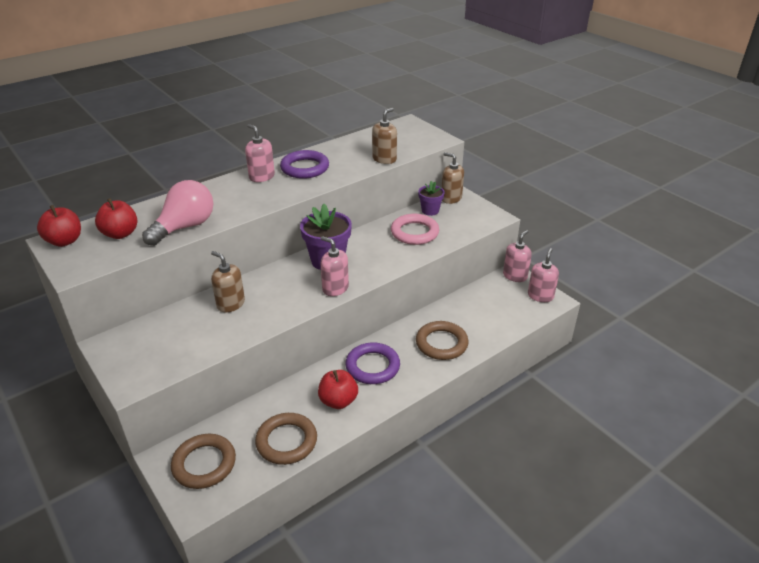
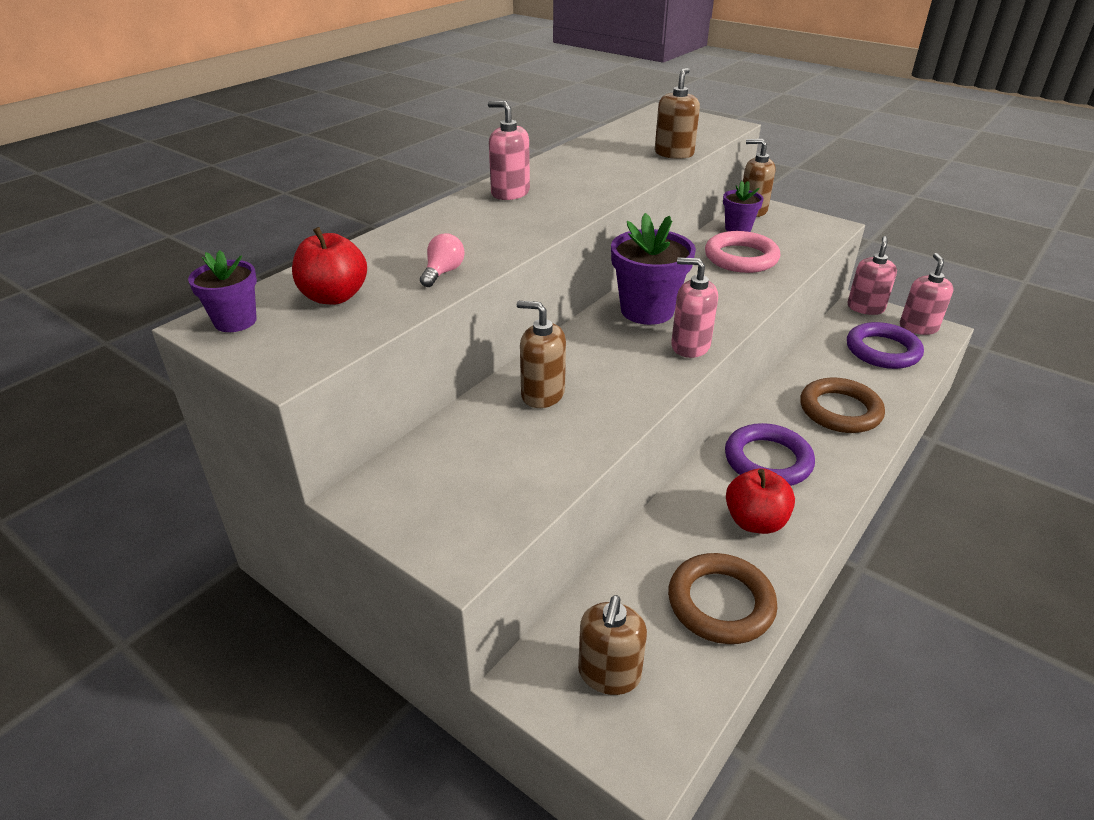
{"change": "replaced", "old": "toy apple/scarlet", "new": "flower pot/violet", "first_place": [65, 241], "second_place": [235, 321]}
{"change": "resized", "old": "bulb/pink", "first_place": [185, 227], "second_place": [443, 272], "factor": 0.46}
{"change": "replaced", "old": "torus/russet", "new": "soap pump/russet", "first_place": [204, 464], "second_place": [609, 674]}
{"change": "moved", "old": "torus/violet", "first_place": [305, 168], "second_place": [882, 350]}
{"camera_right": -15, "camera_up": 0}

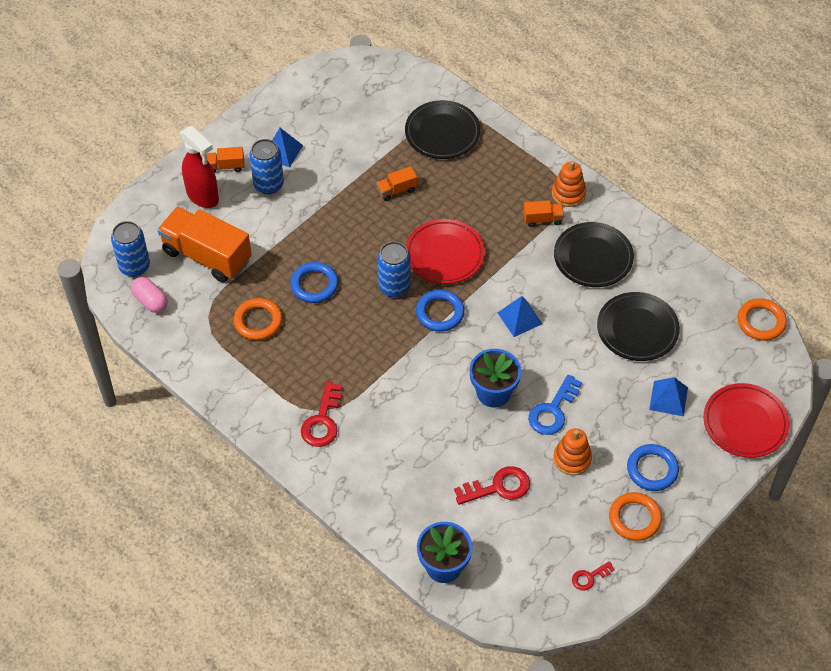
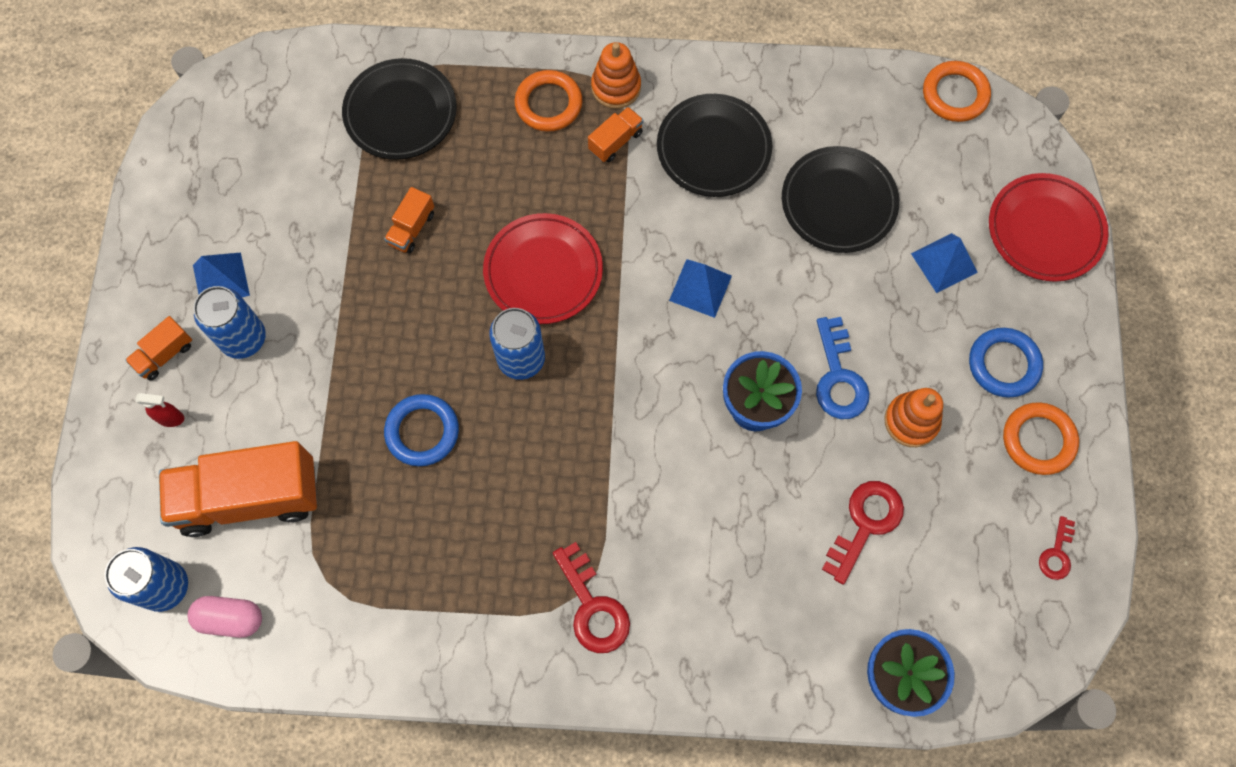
{"change": "resized", "old": "spray cleaner/scarlet", "first_place": [203, 196], "second_place": [171, 418], "factor": 0.45}
{"change": "moved", "old": "torus/orange-coloured", "first_place": [258, 321], "second_place": [548, 104]}
{"change": "removed", "old": "torus/blue", "first_place": [440, 313]}
{"camera_right": -40, "camera_up": 15}

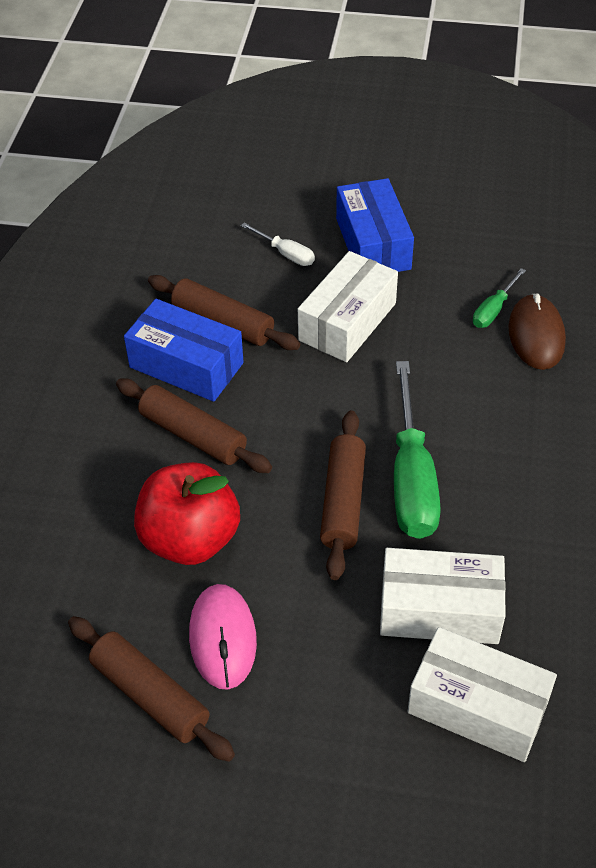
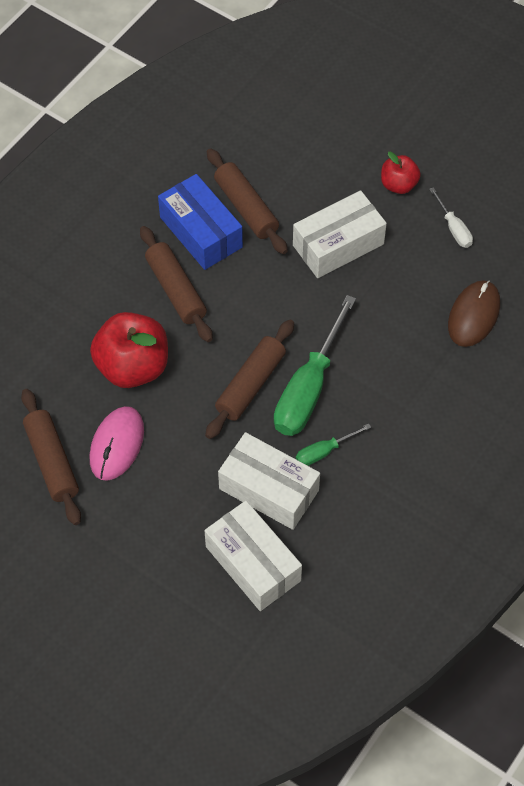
{"change": "moved", "old": "hand screwdriver/green", "first_place": [493, 310], "second_place": [324, 452]}
{"change": "replaced", "old": "parcel/blue", "new": "toy apple/scarlet", "first_place": [373, 244], "second_place": [398, 185]}
{"change": "moved", "old": "hand screwdriver/snow-white", "first_place": [286, 254], "second_place": [453, 228]}
{"camera_right": 25, "camera_up": 10}

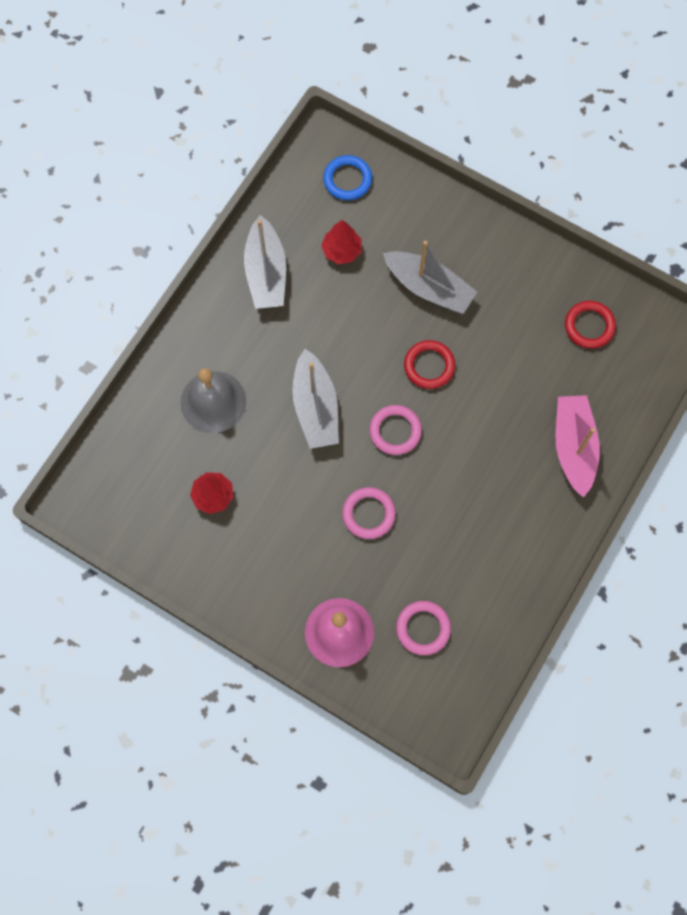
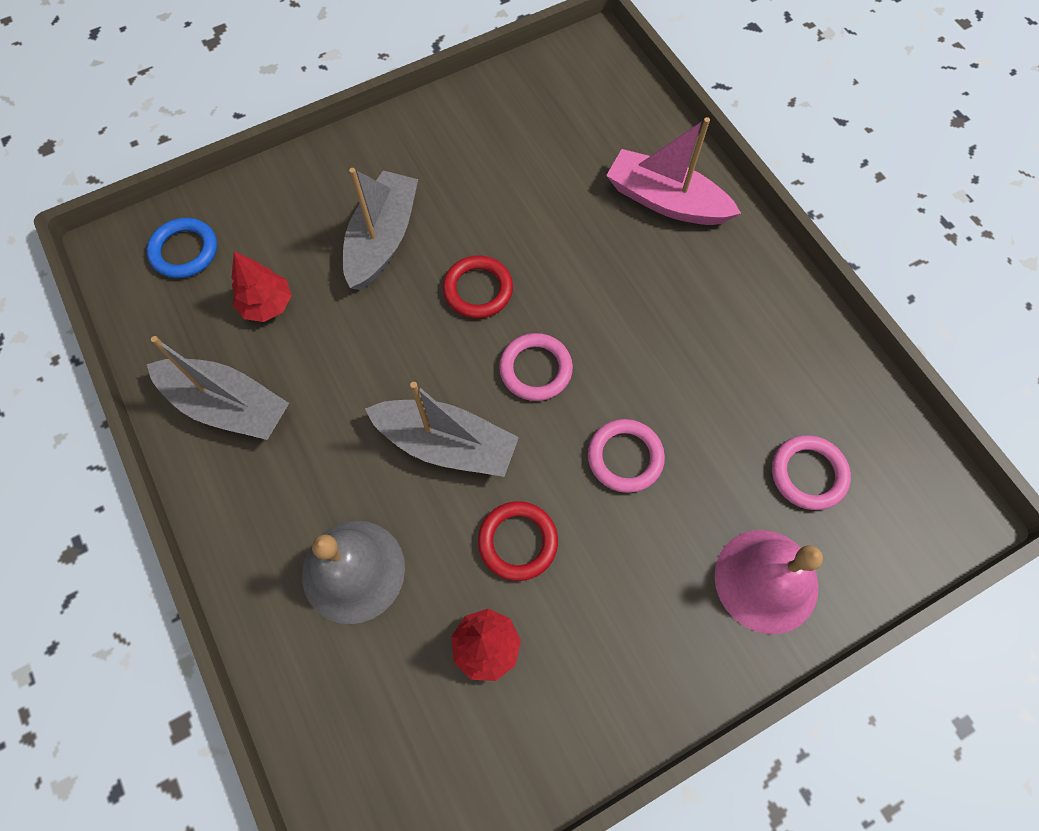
{"change": "turned", "old": "toy boat/ash-grey", "first_place": [429, 288], "second_place": [383, 239], "degrees": -45}
{"change": "moved", "old": "torus/scarlet", "first_place": [589, 326], "second_place": [518, 541]}
{"camera_right": -60, "camera_up": -5}

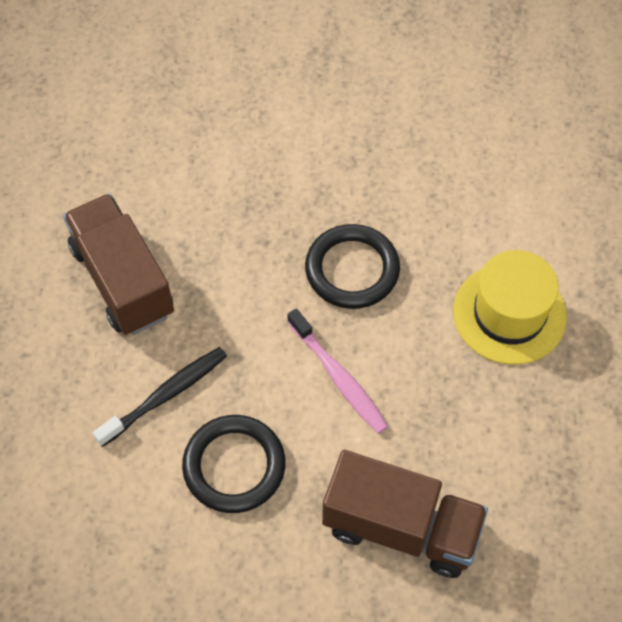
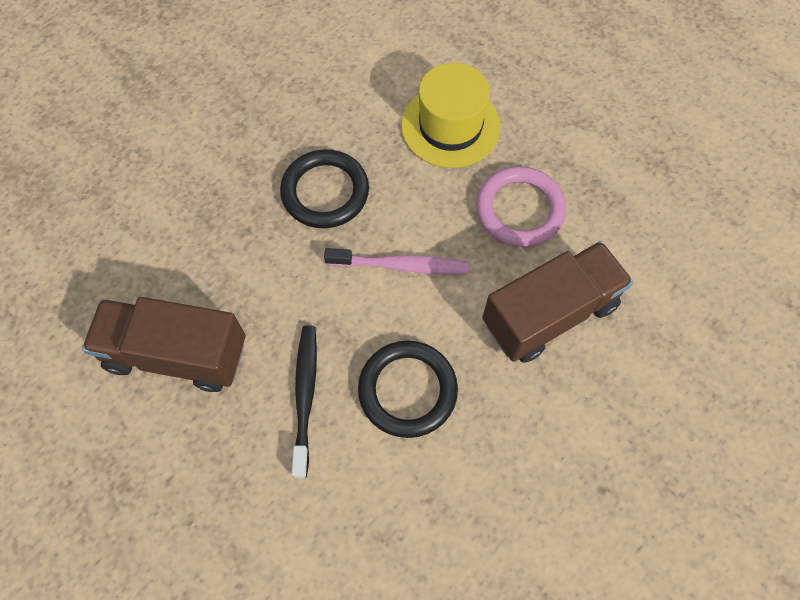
{"change": "added", "new": "torus/pink", "second_place": [519, 209]}
{"camera_right": -50, "camera_up": 5}

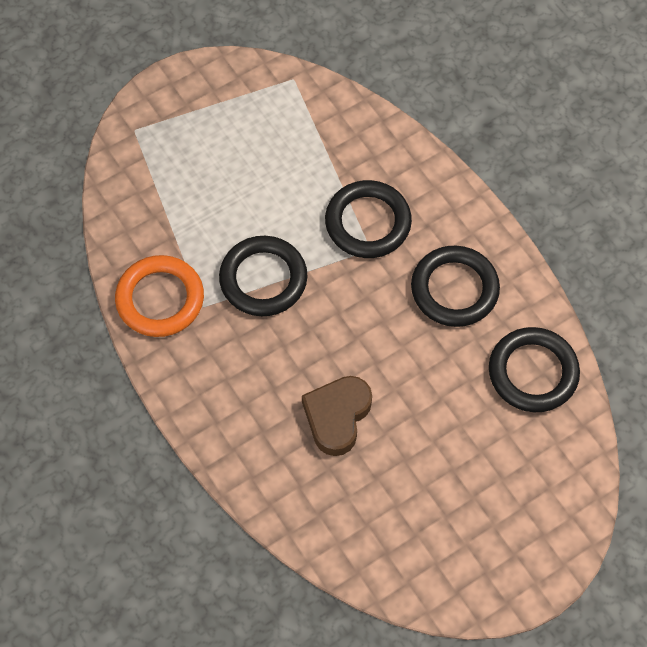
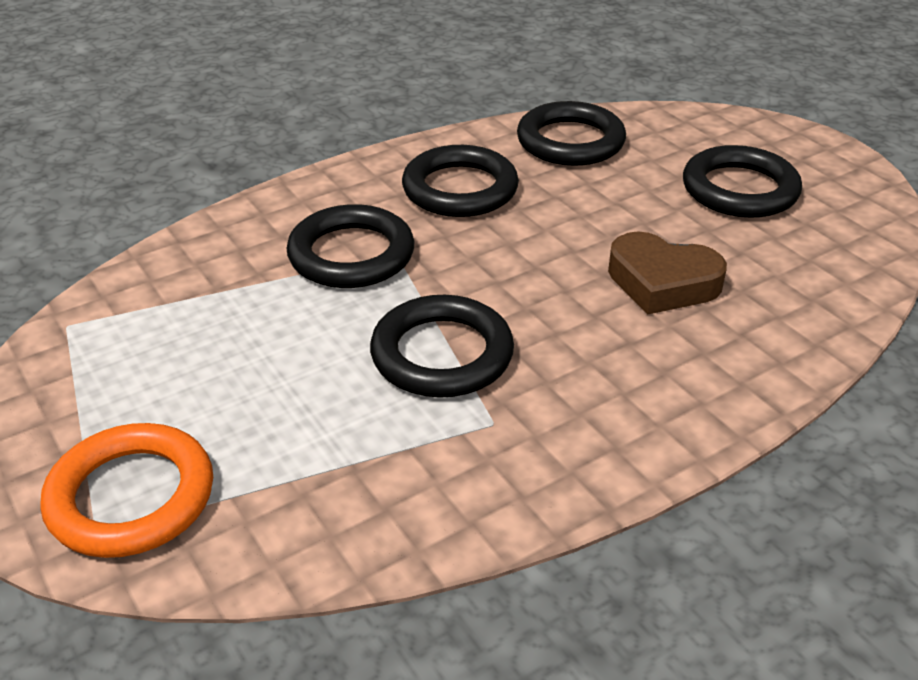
{"change": "moved", "old": "torus/orange-coloured", "first_place": [160, 299], "second_place": [131, 497]}
{"change": "added", "new": "torus/black", "second_place": [739, 189]}
{"camera_right": -90, "camera_up": -25}

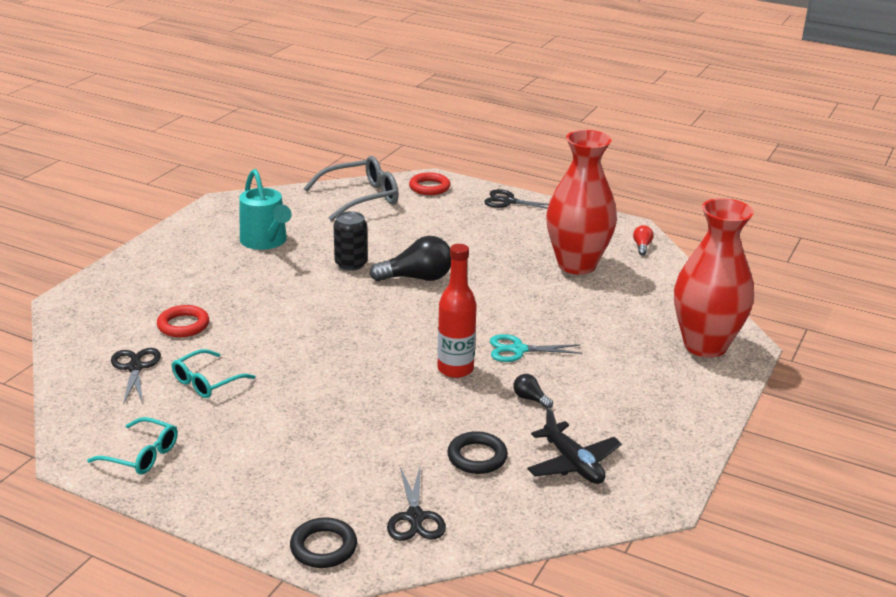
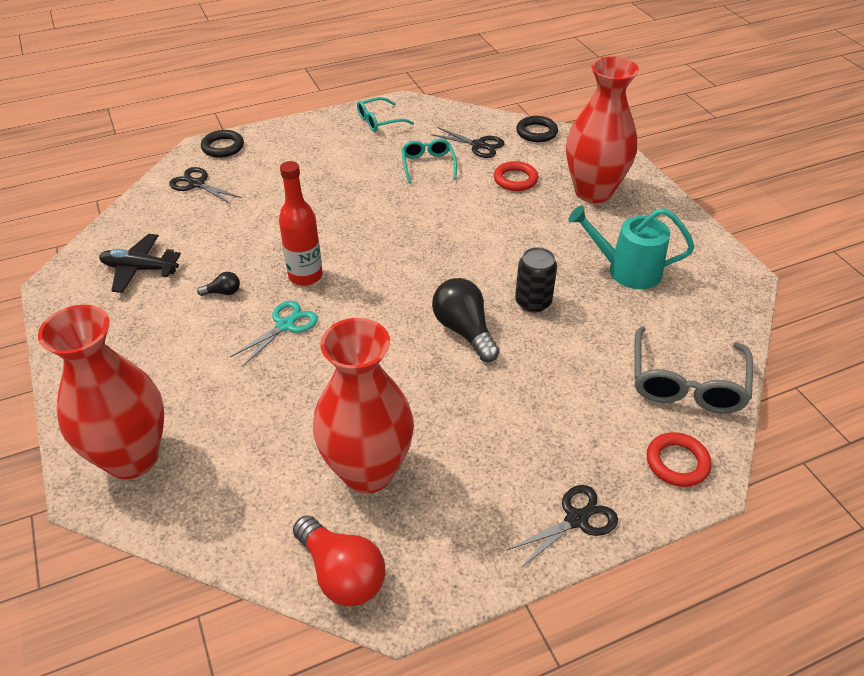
{"change": "resized", "old": "bulb/scarlet", "first_place": [642, 246], "second_place": [342, 574], "factor": 2.1}
{"change": "turned", "old": "bulb/black", "first_place": [417, 278], "second_place": [464, 330], "degrees": 120}
{"change": "moved", "old": "torus/black", "first_place": [477, 457], "second_place": [536, 132]}
{"change": "added", "new": "tall vase/scarlet", "second_place": [593, 192]}
{"camera_right": 130, "camera_up": 15}

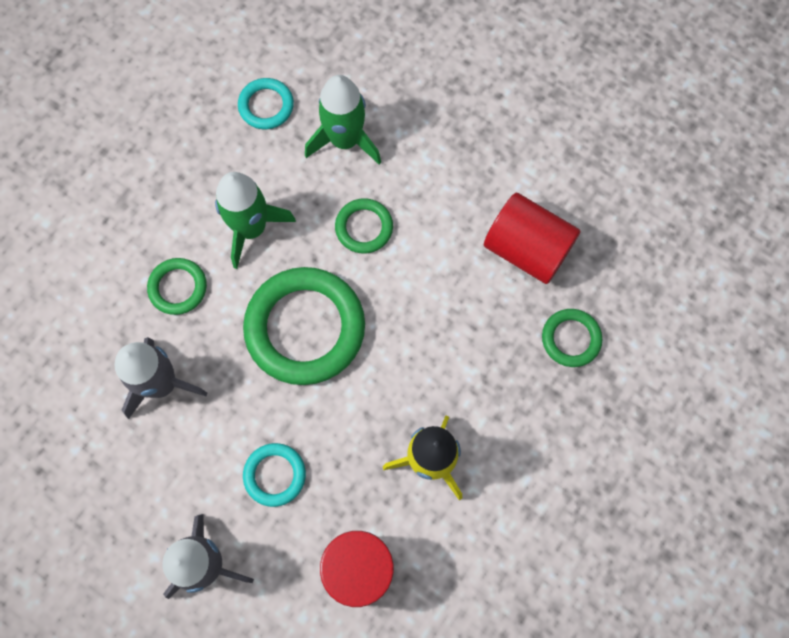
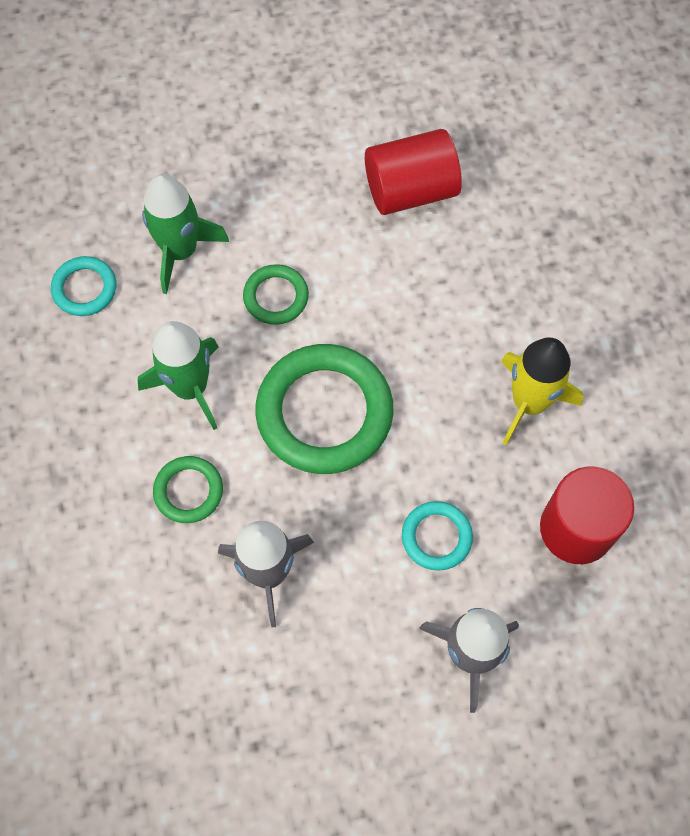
{"change": "removed", "old": "torus/green", "first_place": [571, 339]}
{"camera_right": -50, "camera_up": -5}

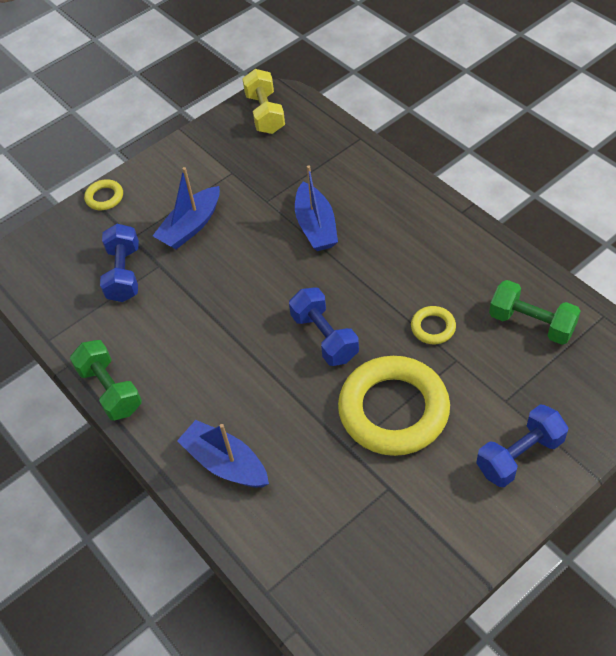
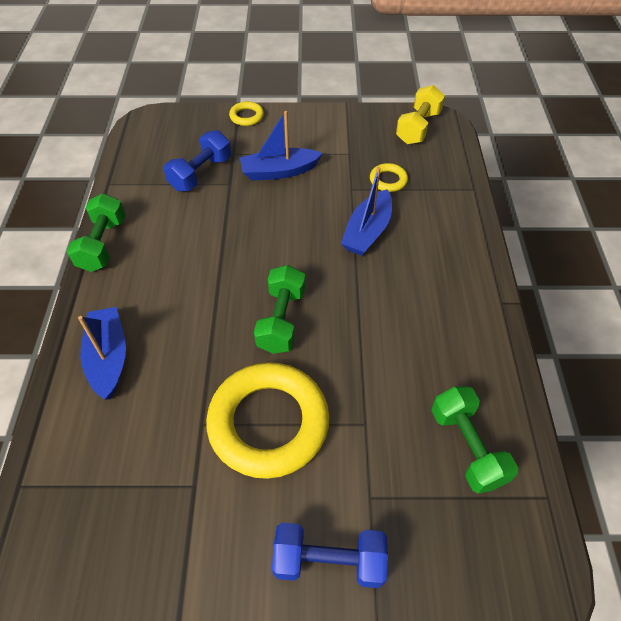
{"change": "recoloured", "old": "free weight/blue", "new": "free weight/green", "first_place": [324, 337], "second_place": [281, 320]}
{"change": "moved", "old": "torus/bright yellow", "first_place": [433, 327], "second_place": [388, 180]}
{"camera_right": 35, "camera_up": 0}

